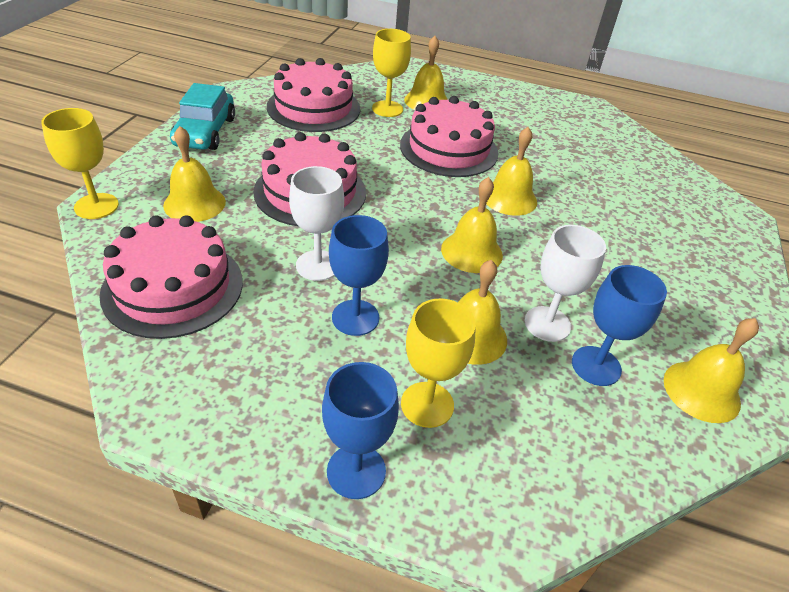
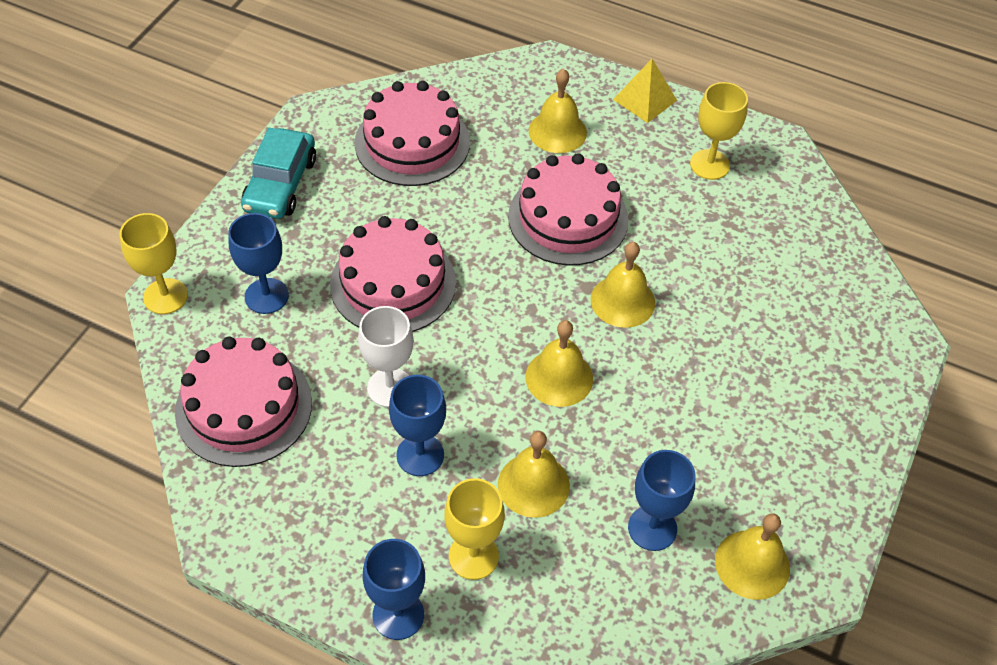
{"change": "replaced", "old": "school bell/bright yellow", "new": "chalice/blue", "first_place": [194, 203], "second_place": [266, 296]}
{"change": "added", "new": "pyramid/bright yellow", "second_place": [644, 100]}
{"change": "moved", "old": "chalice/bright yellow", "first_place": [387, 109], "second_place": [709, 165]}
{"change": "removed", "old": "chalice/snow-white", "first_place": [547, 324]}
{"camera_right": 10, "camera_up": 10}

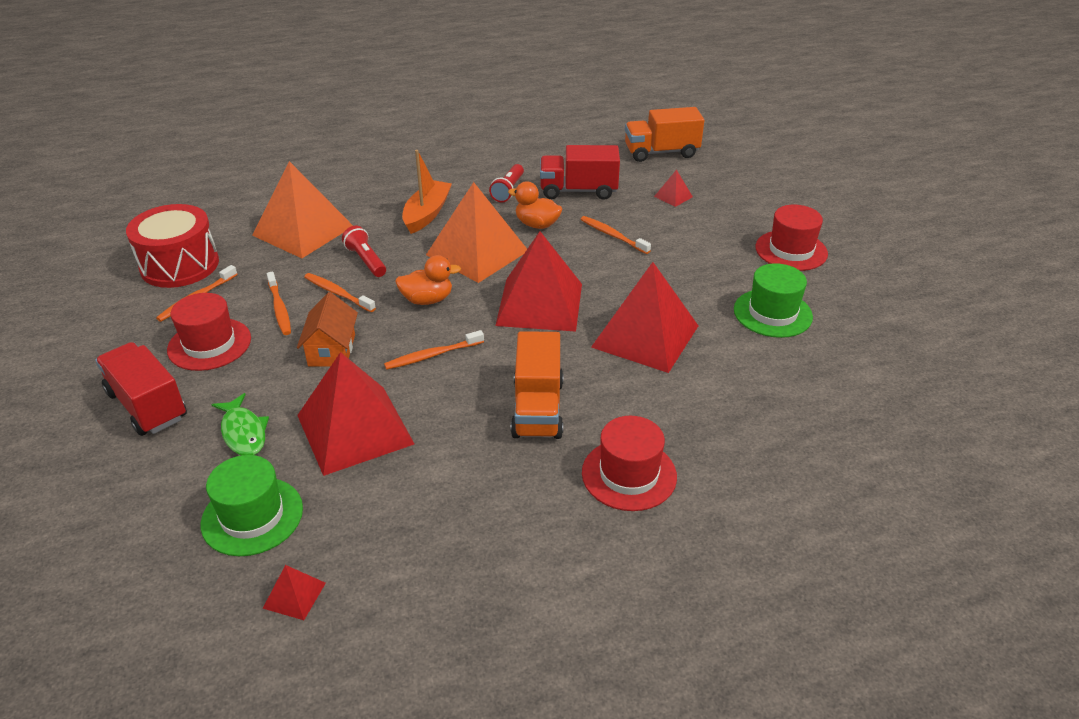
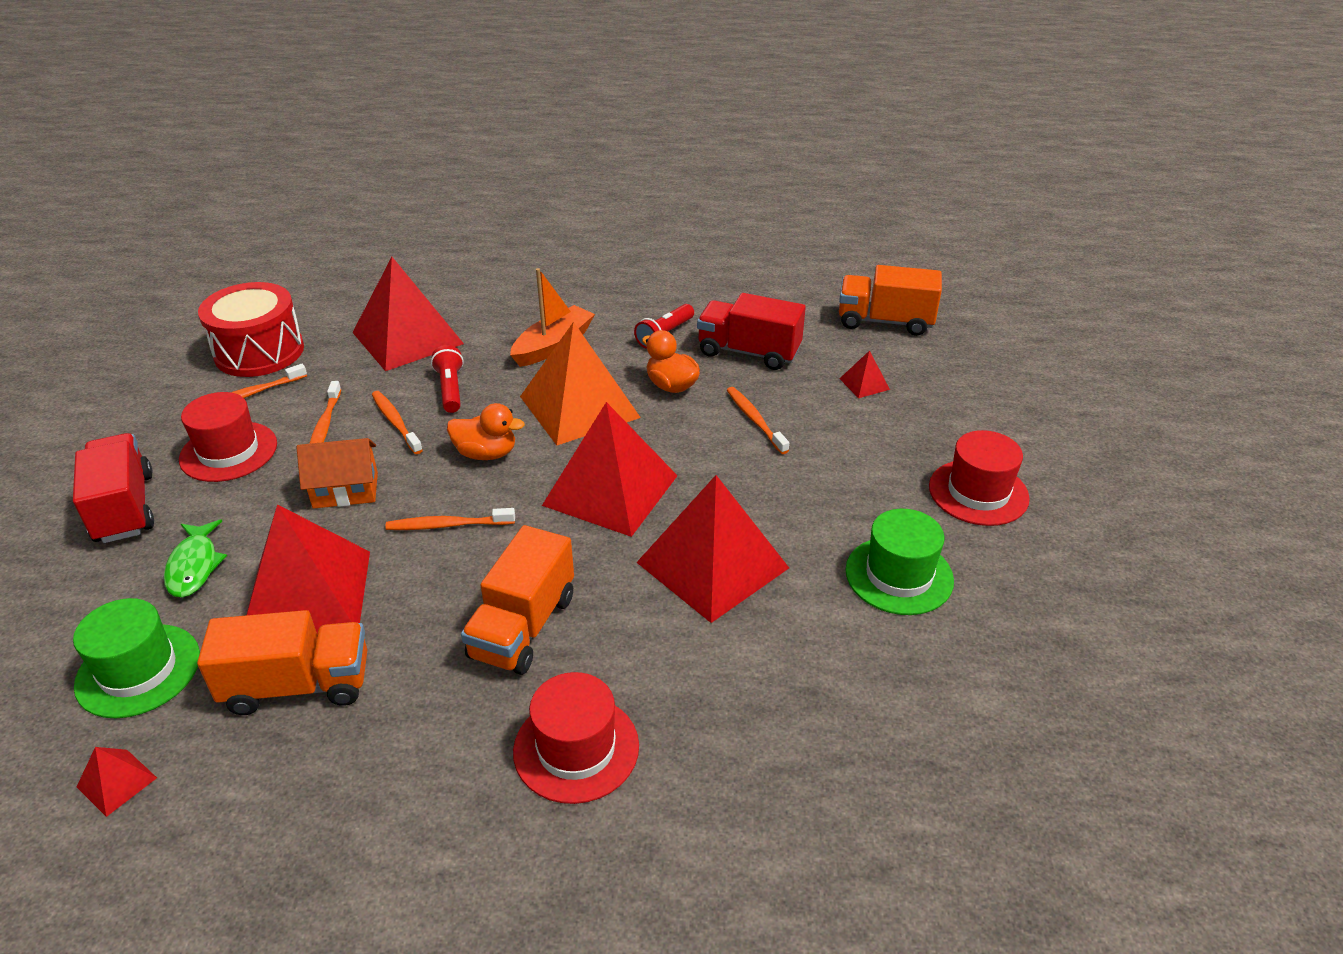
{"change": "added", "new": "toy truck/orange-coloured", "second_place": [298, 685]}
{"change": "turned", "old": "cottage/orange-coloured", "first_place": [332, 350], "second_place": [345, 490], "degrees": 60}
{"change": "recoloured", "old": "pyramid/orange-coloured", "new": "pyramid/scarlet", "first_place": [303, 230], "second_place": [407, 338]}
{"camera_right": 20, "camera_up": 0}

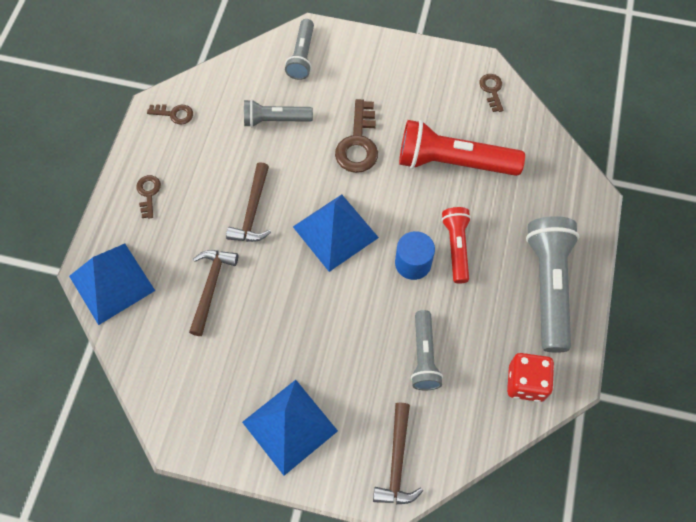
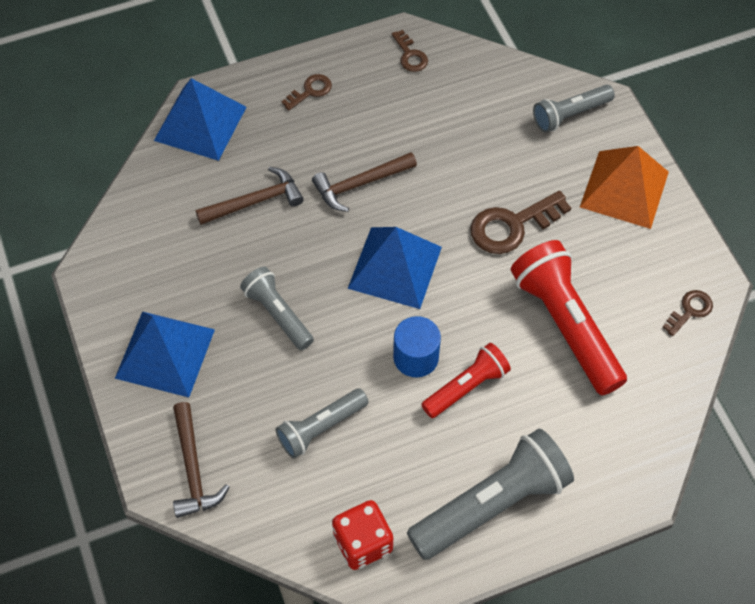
{"change": "turned", "old": "claw hammer/russet", "first_place": [397, 462], "second_place": [193, 469], "degrees": -75}
{"change": "moved", "old": "torch/ash-grey", "first_place": [275, 120], "second_place": [278, 314]}
{"change": "added", "new": "pyramid/orange-coloured", "second_place": [624, 189]}
{"camera_right": 55, "camera_up": -5}

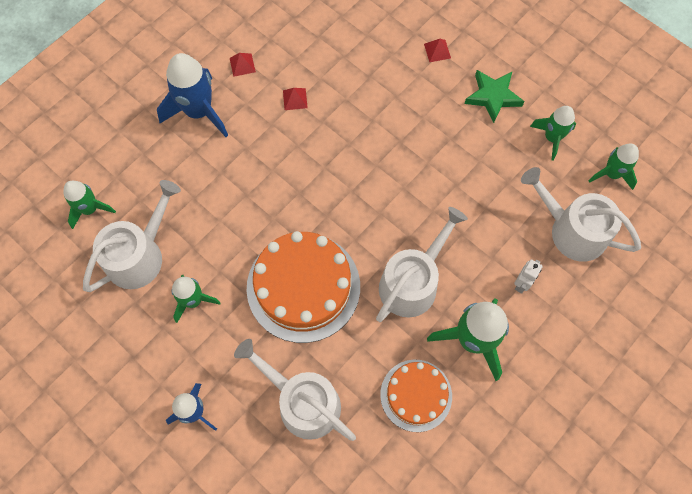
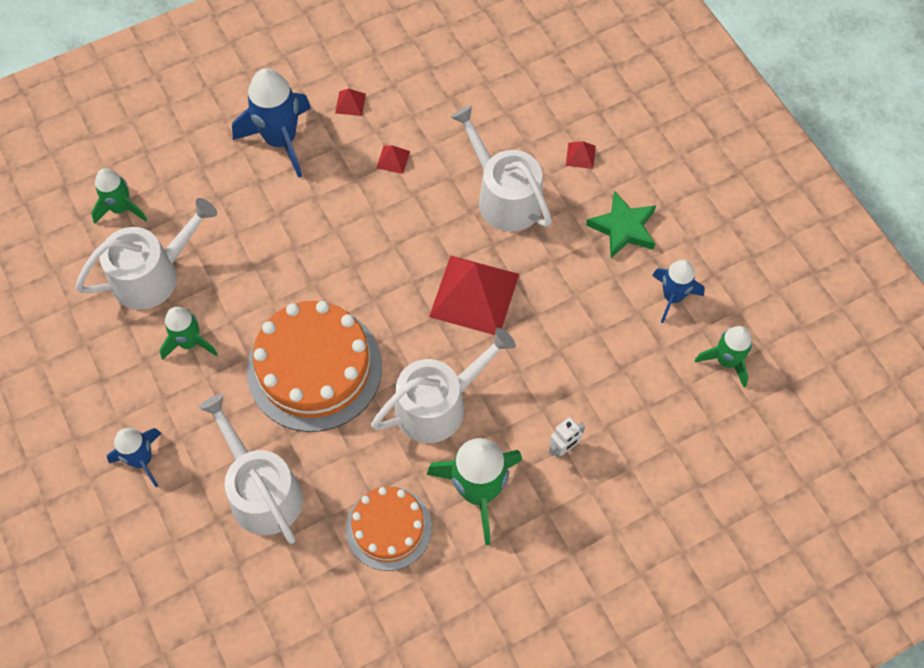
{"change": "added", "new": "pyramid/scarlet", "second_place": [474, 295]}
{"change": "moved", "old": "watering can/snow-white", "first_place": [572, 230], "second_place": [504, 196]}
{"change": "recoloured", "old": "rocket/green", "new": "rocket/blue", "first_place": [552, 138], "second_place": [672, 297]}
{"camera_right": 20, "camera_up": -5}

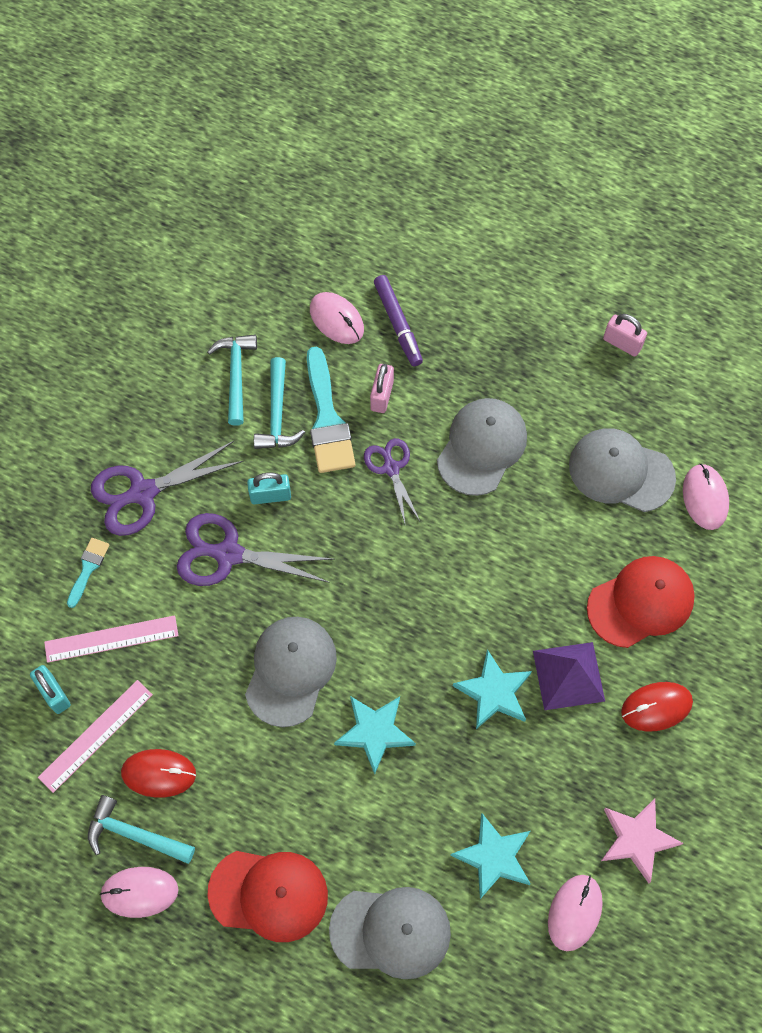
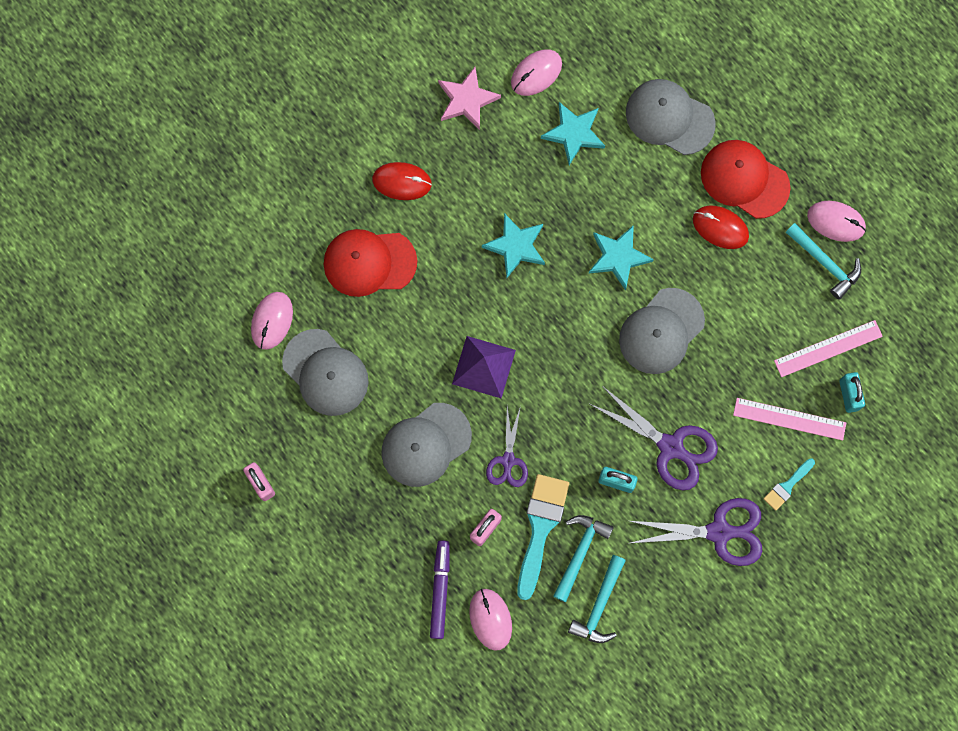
{"change": "moved", "old": "pyramid/violet", "first_place": [568, 676], "second_place": [483, 366]}
{"change": "moved", "old": "computer mouse/scarlet", "first_place": [159, 773], "second_place": [720, 227]}
{"camera_right": -155, "camera_up": 10}

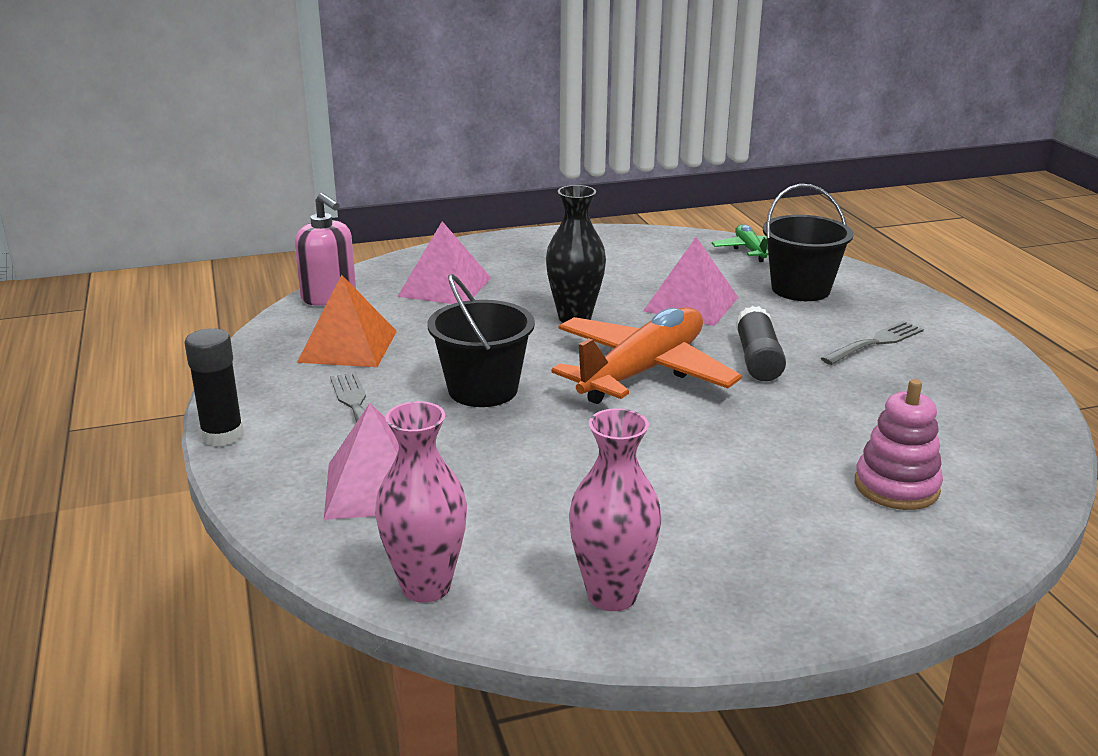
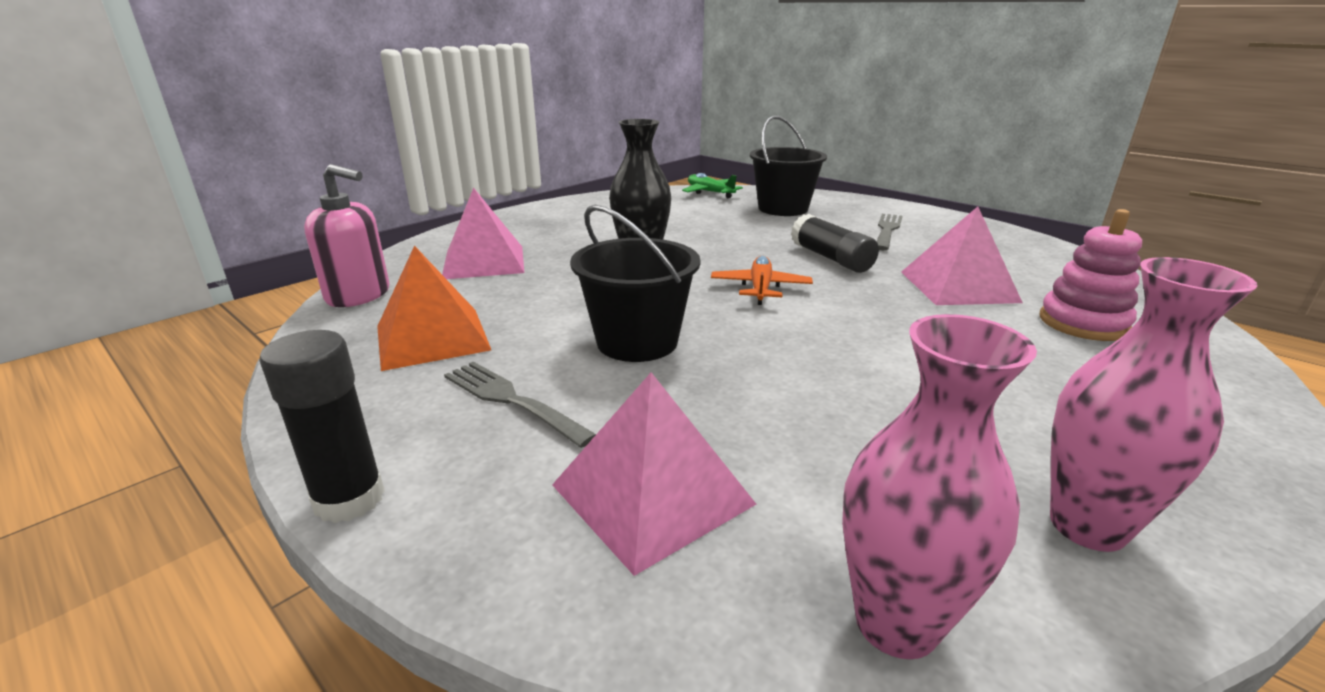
{"change": "resized", "old": "plane/orange-coloured", "first_place": [643, 372], "second_place": [760, 288], "factor": 0.48}
{"change": "moved", "old": "pyramid/pink", "first_place": [691, 304], "second_place": [958, 286]}
{"camera_right": -30, "camera_up": 0}

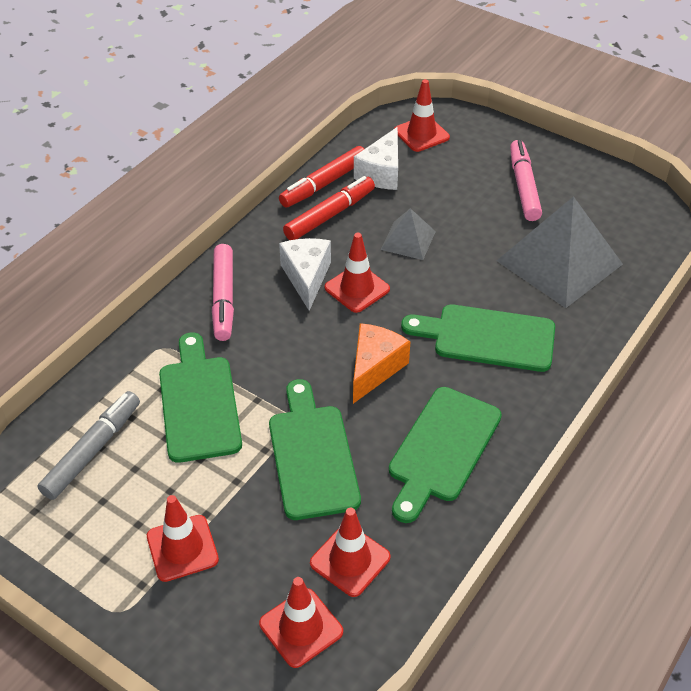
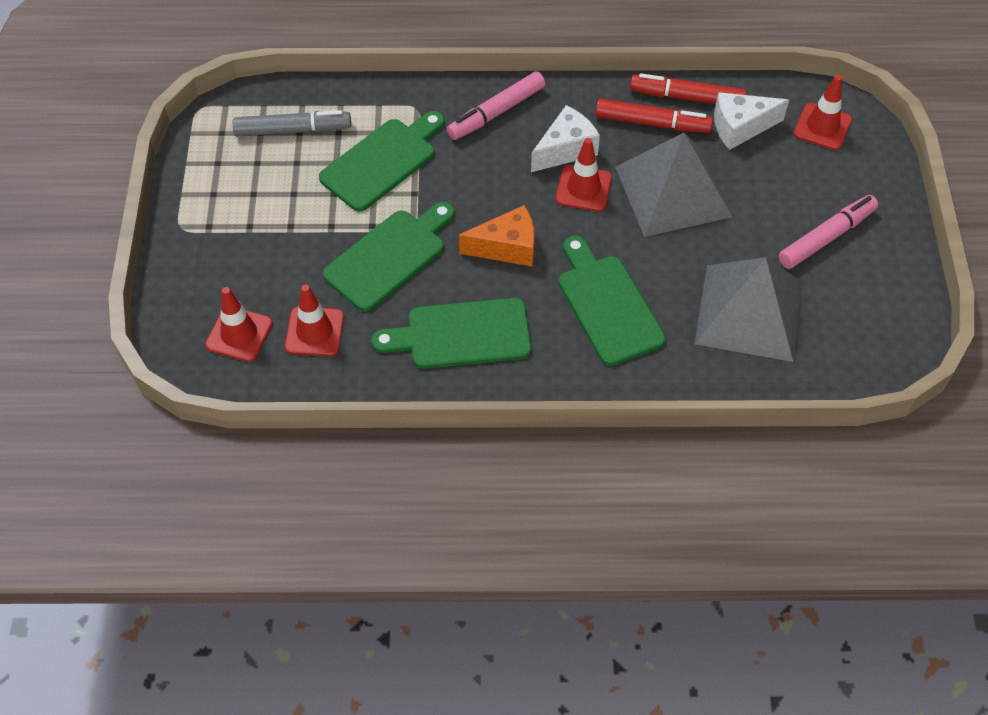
{"change": "resized", "old": "pyramid/ash-grey", "first_place": [408, 240], "second_place": [673, 191], "factor": 1.98}
{"change": "removed", "old": "road cone/scarlet", "first_place": [182, 548]}
{"camera_right": 55, "camera_up": 10}

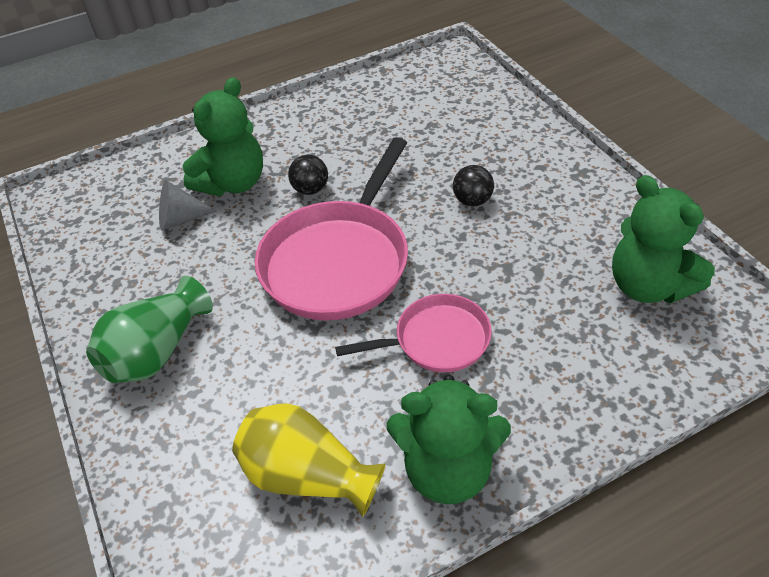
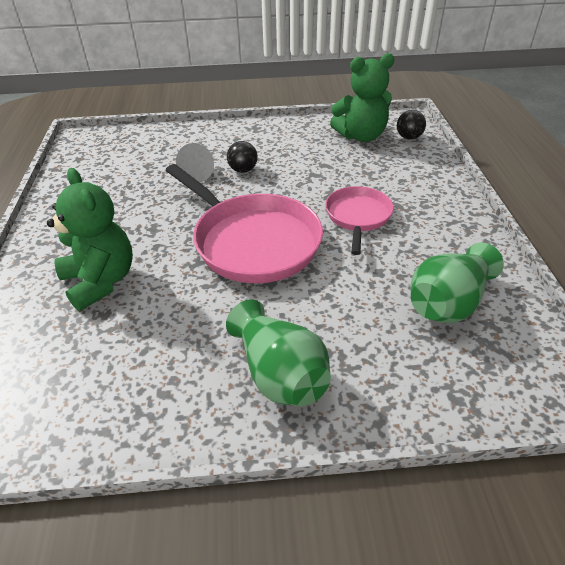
{"change": "moved", "old": "cone/ash-grey", "first_place": [180, 219], "second_place": [199, 174]}
{"change": "moved", "old": "play ball/black", "first_place": [310, 189], "second_place": [409, 137]}
{"change": "recoloured", "old": "tall vase/bright yellow", "new": "tall vase/green", "first_place": [307, 475], "second_place": [448, 303]}
{"change": "removed", "old": "teddy bear/green", "first_place": [447, 469]}
{"camera_right": -70, "camera_up": -5}

